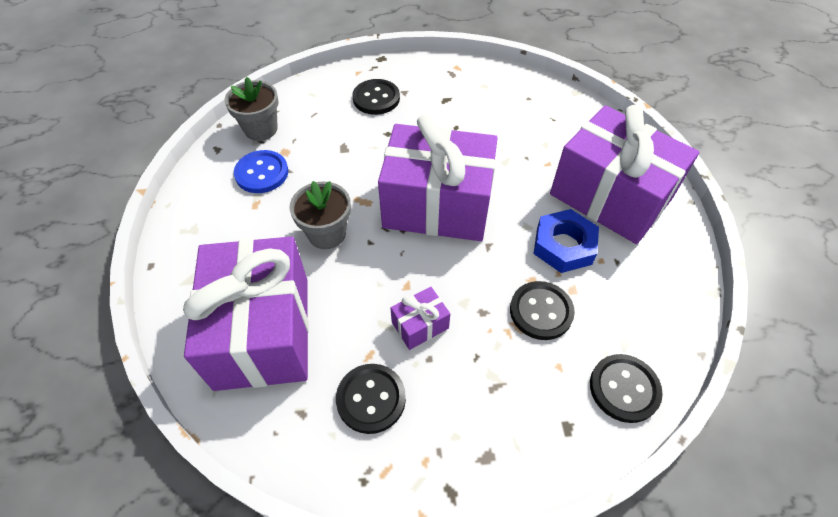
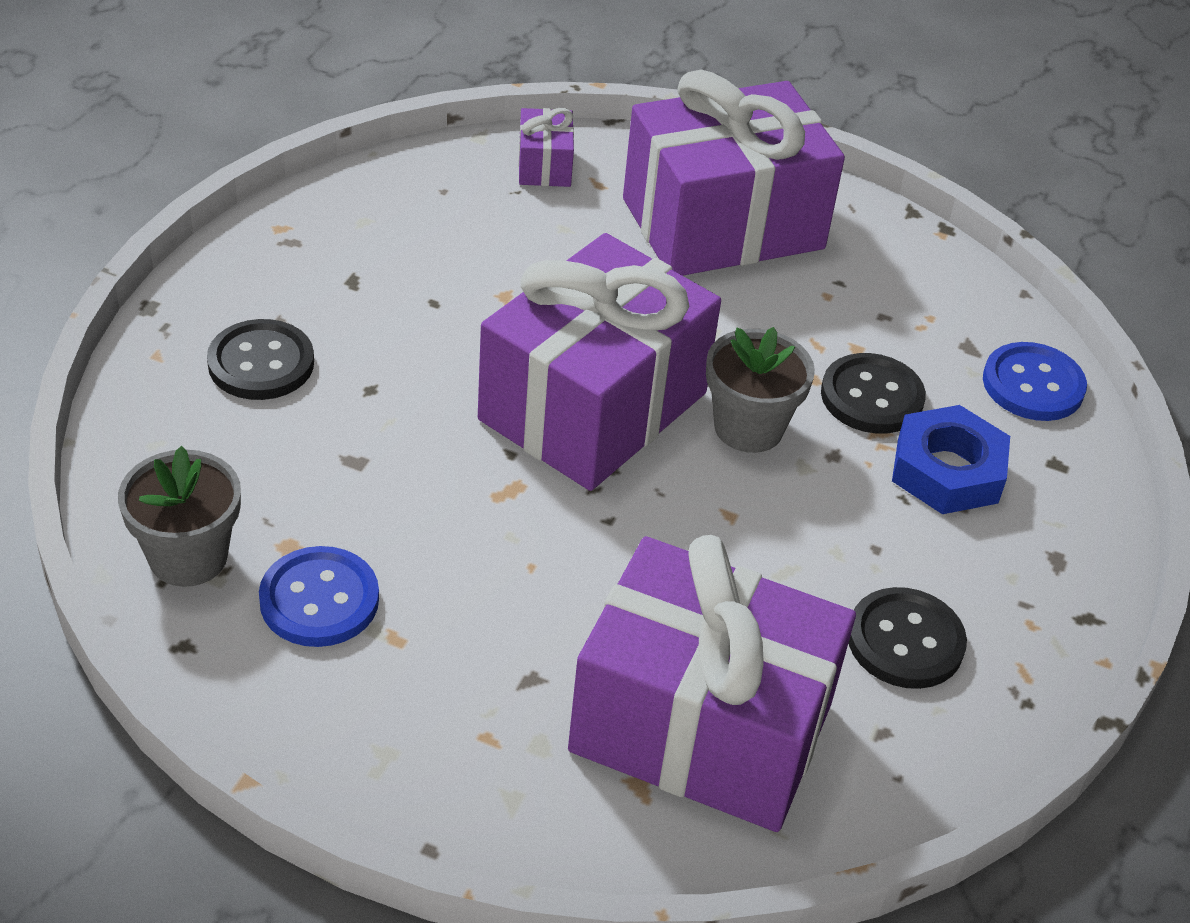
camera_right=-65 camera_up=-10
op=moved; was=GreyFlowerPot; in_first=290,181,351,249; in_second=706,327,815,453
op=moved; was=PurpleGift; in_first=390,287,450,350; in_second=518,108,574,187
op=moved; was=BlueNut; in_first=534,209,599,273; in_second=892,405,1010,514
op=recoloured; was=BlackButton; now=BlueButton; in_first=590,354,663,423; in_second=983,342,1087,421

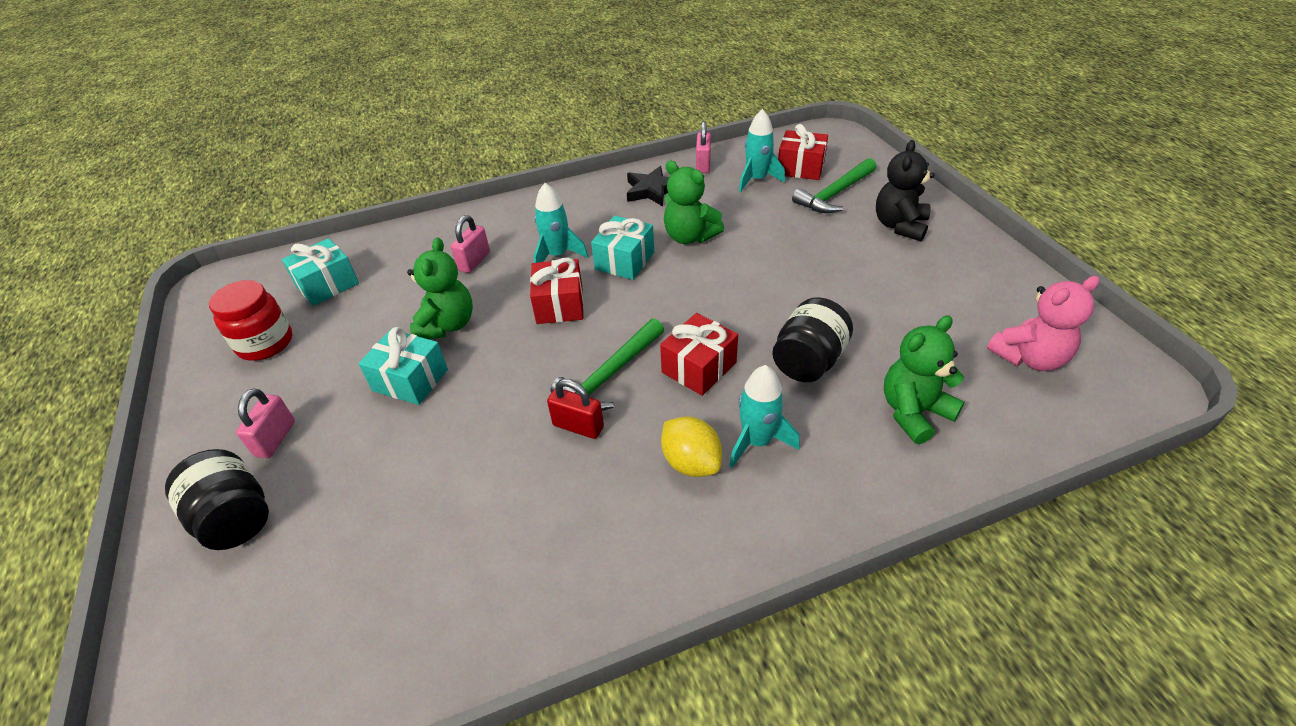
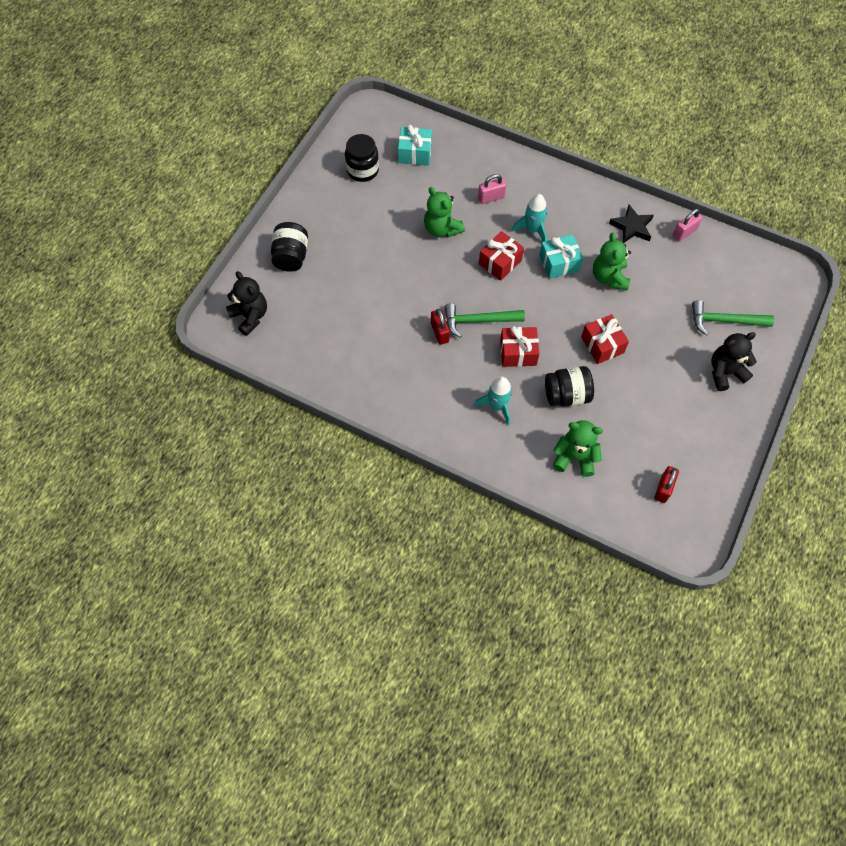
camera_right=45 camera_up=20
op=removed; was=PinkPadlock; in_first=236,389,295,458
op=removed; was=TurquoiseGift; in_first=359,327,448,405
op=removed; was=YellowLemon; in_first=661,417,722,477
op=removed; was=TurquoiseRocket; in_first=739,109,785,192
op=added; now=BlackTeddyBear; in_second=226,271,267,336
op=moved; was=RedGift; in_first=778,124,828,180; in_second=581,314,629,364
op=replaced; was=PinkTeddyBear; now=RedPadlock; in_first=987,276,1100,371; in_second=655,466,679,503
op=recoloured; was=RedJar; now=BlackJar; in_first=209,280,292,361; in_second=345,134,379,182
op=turned; was=GreenTeddyBear; in_first=407,237,473,339; in_second=424,187,465,237; clockwise=90

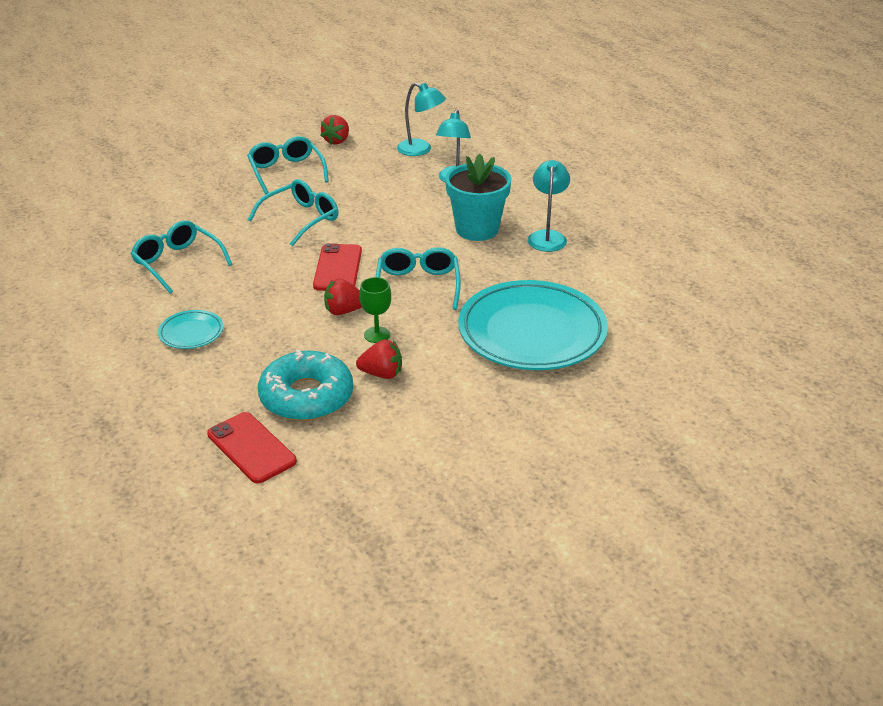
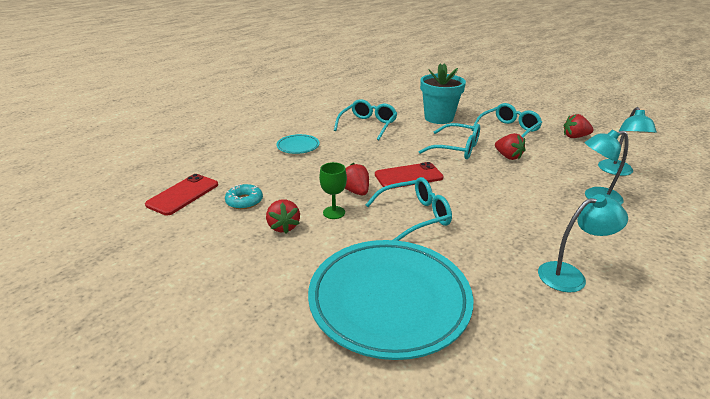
camera_right=70 camera_up=-5
op=added; now=RedStrawberry; in_second=495,133,526,160
op=moved; was=TurquoiseFlowerPot; in_first=445,154,511,241; in_second=420,63,466,124
op=resized; was=TurquoiseDonut; in_first=258,349,353,421; in_second=225,184,263,209; ratio=0.52

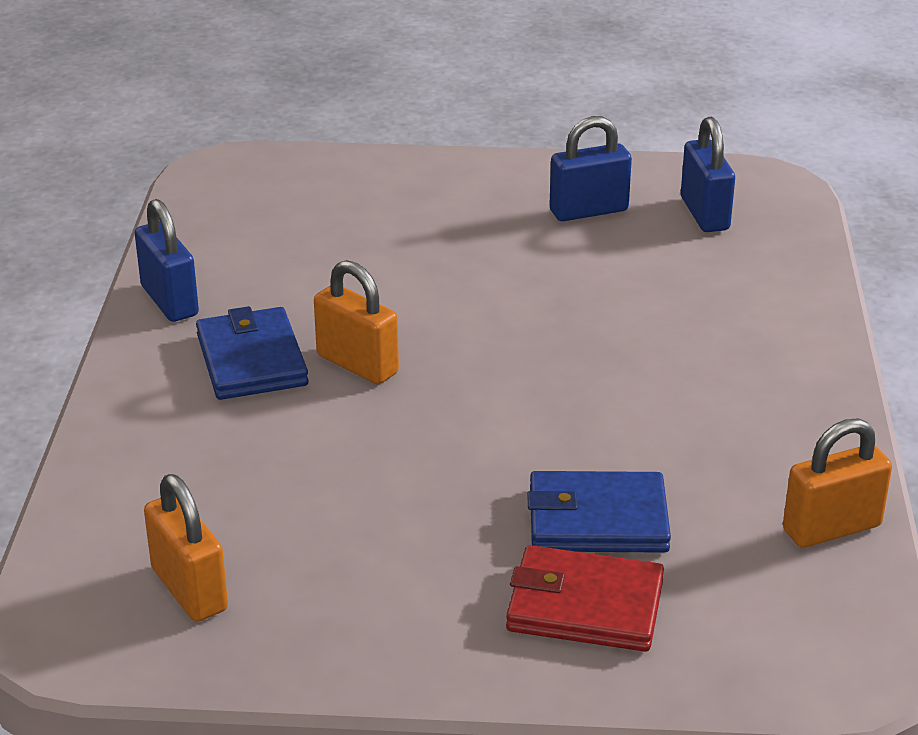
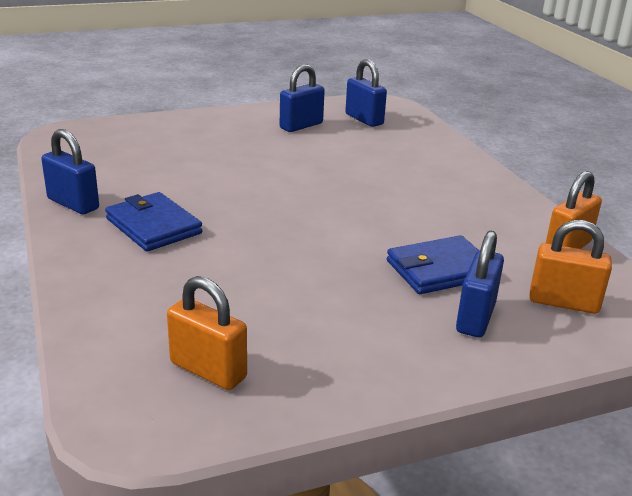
camera_right=-25 camera_up=-5
op=moved; was=OrangePadlock; in_first=314,260,399,384; in_second=529,220,612,314
op=replaced; was=RedWallet; now=BluePadlock; in_first=506,545,664,652; in_second=456,230,504,337

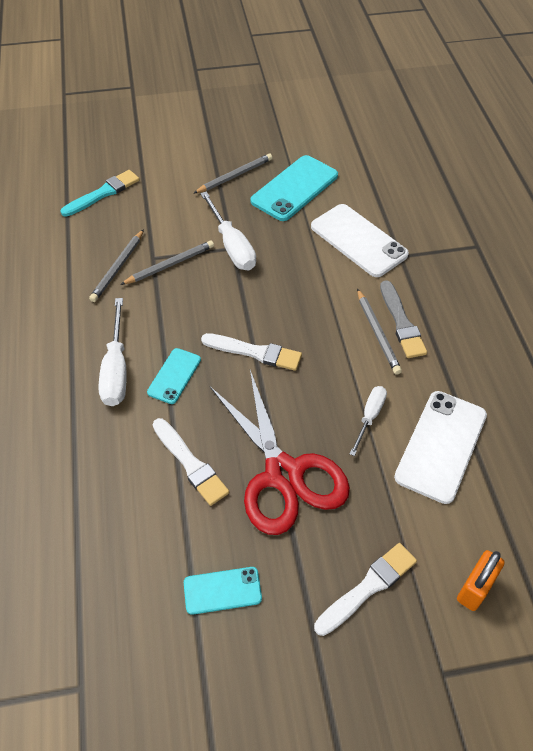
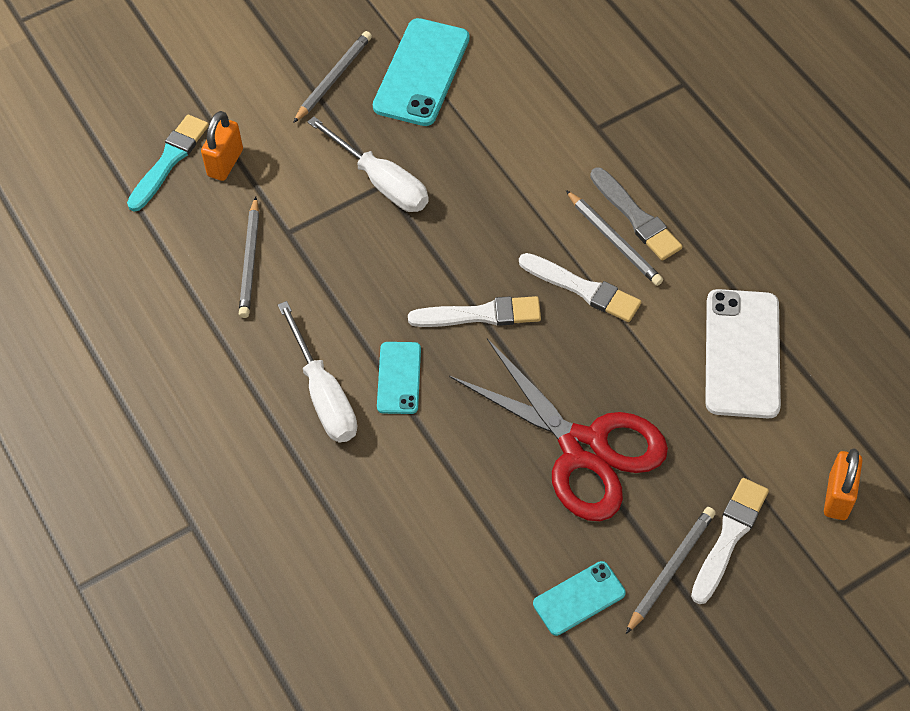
camera_right=-20 camera_up=5
op=removed; was=WhitePhone; in_first=311,204,409,277
op=removed; was=WhiteScrewdriver; in_first=350,386,387,456
op=added; now=OrangePadlock; in_second=201,111,243,181
op=moved; was=GreyPencil; in_first=120,240,214,285; in_second=626,507,716,634
op=moved; was=WhiteBrush; in_first=152,418,229,506; in_second=519,253,641,322

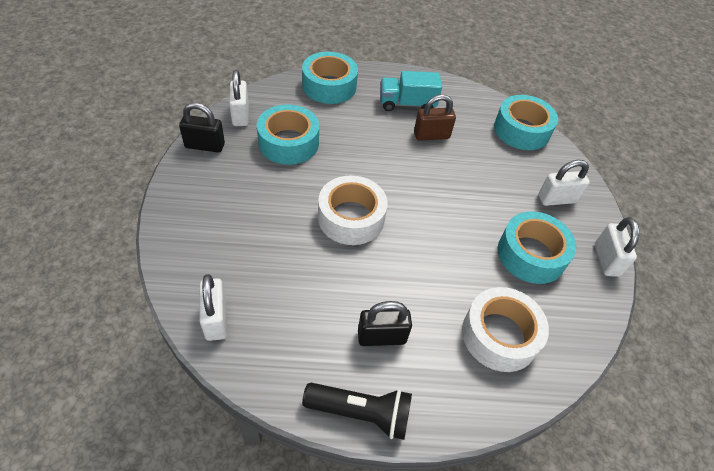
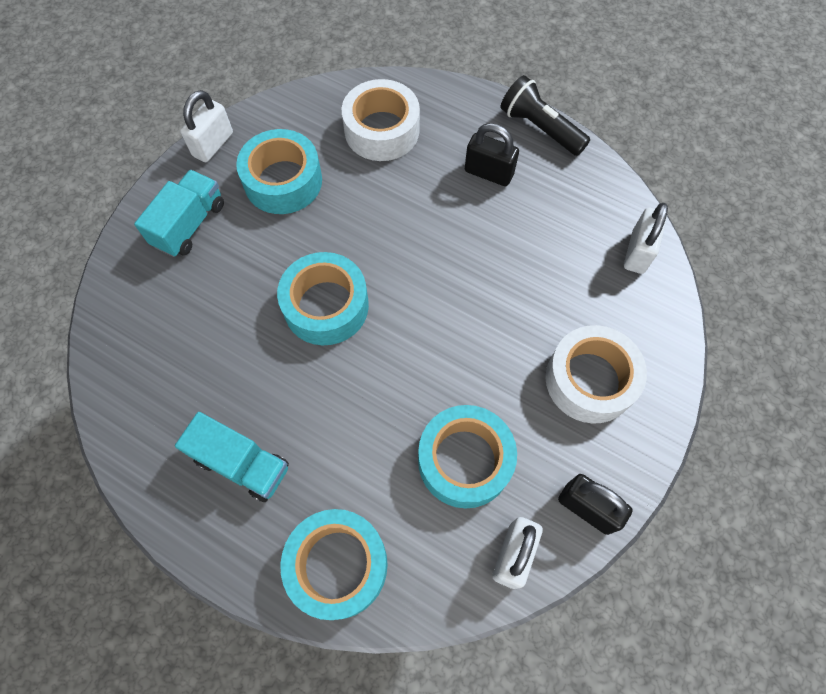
camera_right=-145 camera_up=15
op=removed; was=BrownPadlock; in_first=414,94,456,141
op=moved; was=WhiteTape; in_first=318,175,388,245; in_second=545,325,647,424
op=moved; was=TurquoiseTape; in_first=494,95,558,150; in_second=277,252,369,345
op=replaced; was=WhitePadlock; now=TurquoiseTruck; in_first=538,160,590,206; in_second=134,170,224,257

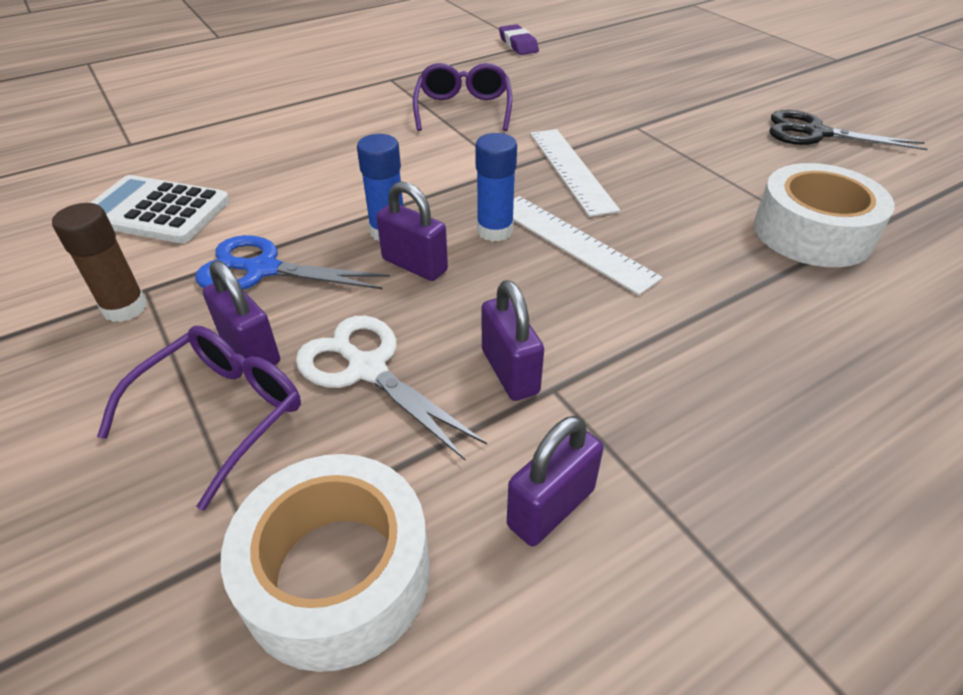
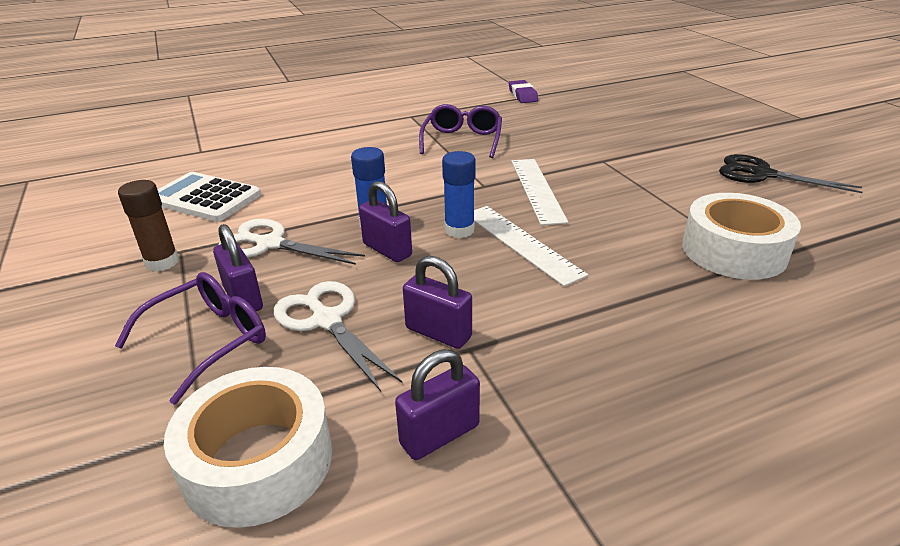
camera_right=10 camera_up=-10
op=recoloured; was=BlueScissors; now=WhiteScissors; in_first=195,235,390,290; in_second=218,219,365,265
op=turned; was=PurplePadlock; in_first=482,280,544,401; in_second=403,256,472,349; clockwise=-45

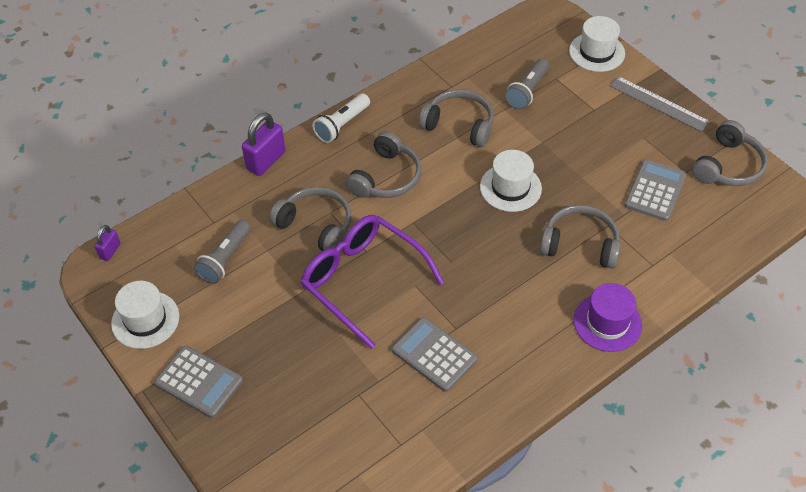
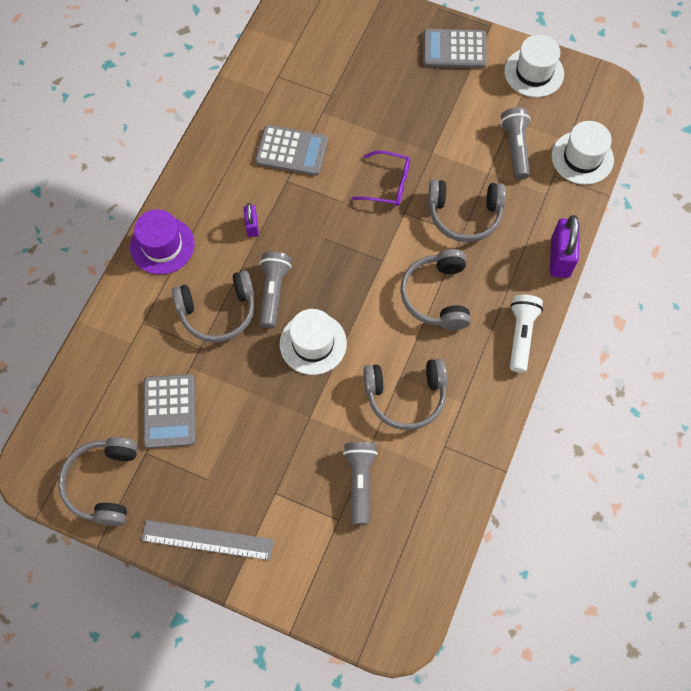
camera_right=150 camera_up=15
op=added; now=GreyFlashlight; in_second=259,252,291,328
op=moved; was=PurplePadlock; in_first=94,225,120,261; in_second=244,203,259,237
op=moved; was=WhiteHat; in_first=569,16,625,72; in_second=552,121,614,185
op=resized; was=PurpleGlasses; in_first=301,215,444,349; in_second=352,151,410,206; ratio=0.52

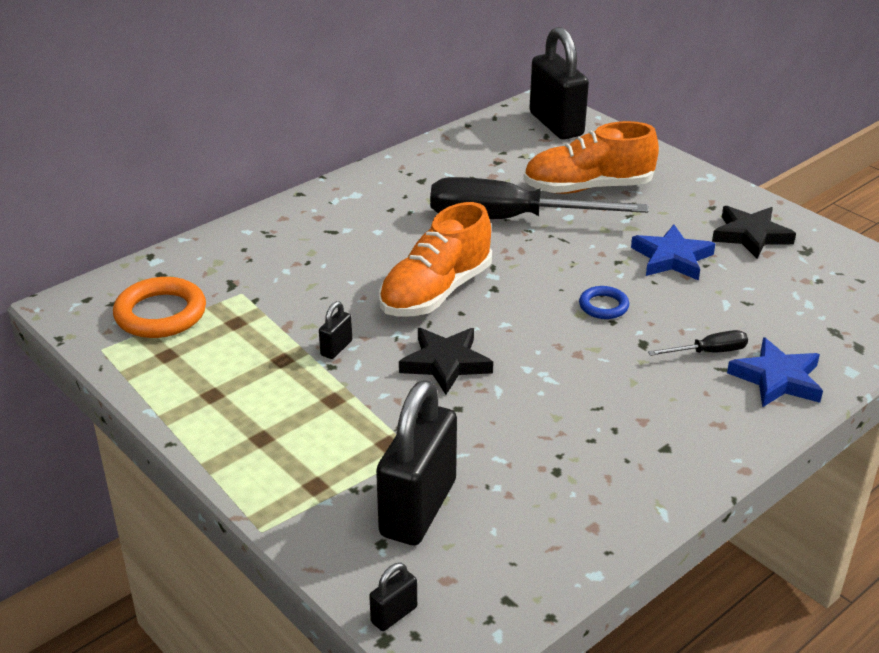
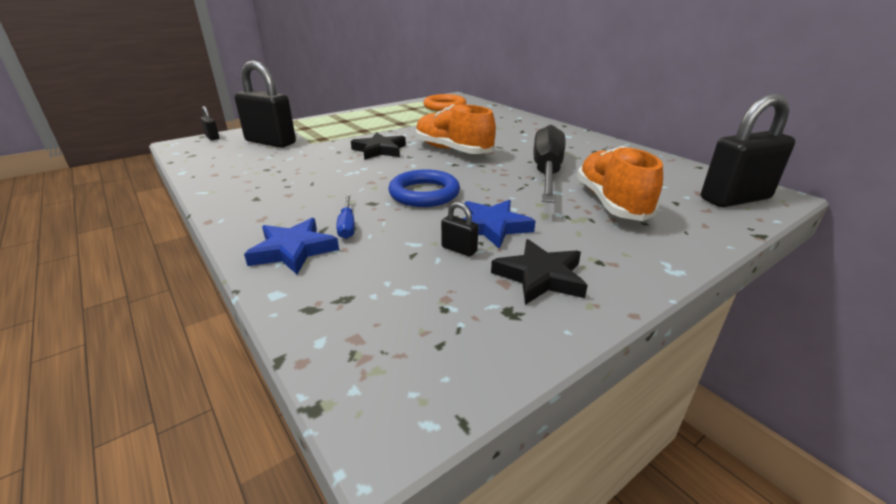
camera_right=95 camera_up=-5
op=moved; was=BlackPadlock; in_first=319,301,352,359; in_second=441,202,478,257
op=recoloured; was=BlackScrewdriver; now=BlueScrewdriver; in_first=648,330,748,356; in_second=336,194,355,239
op=resized; was=BlueRing; in_first=579,286,629,319; in_second=388,169,460,207; ratio=1.81

